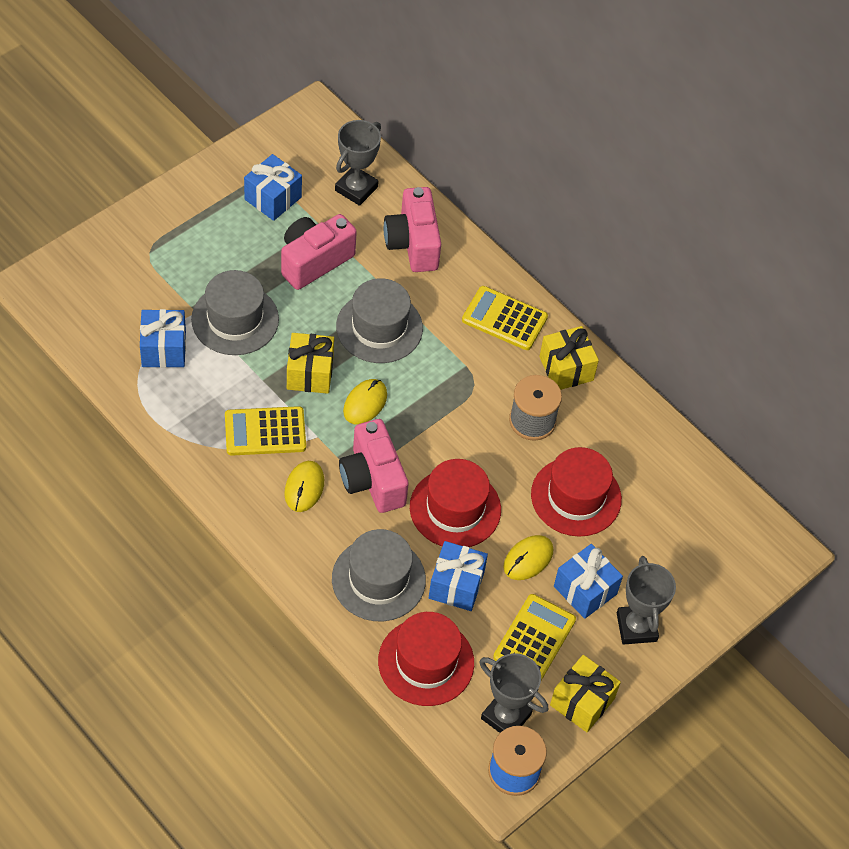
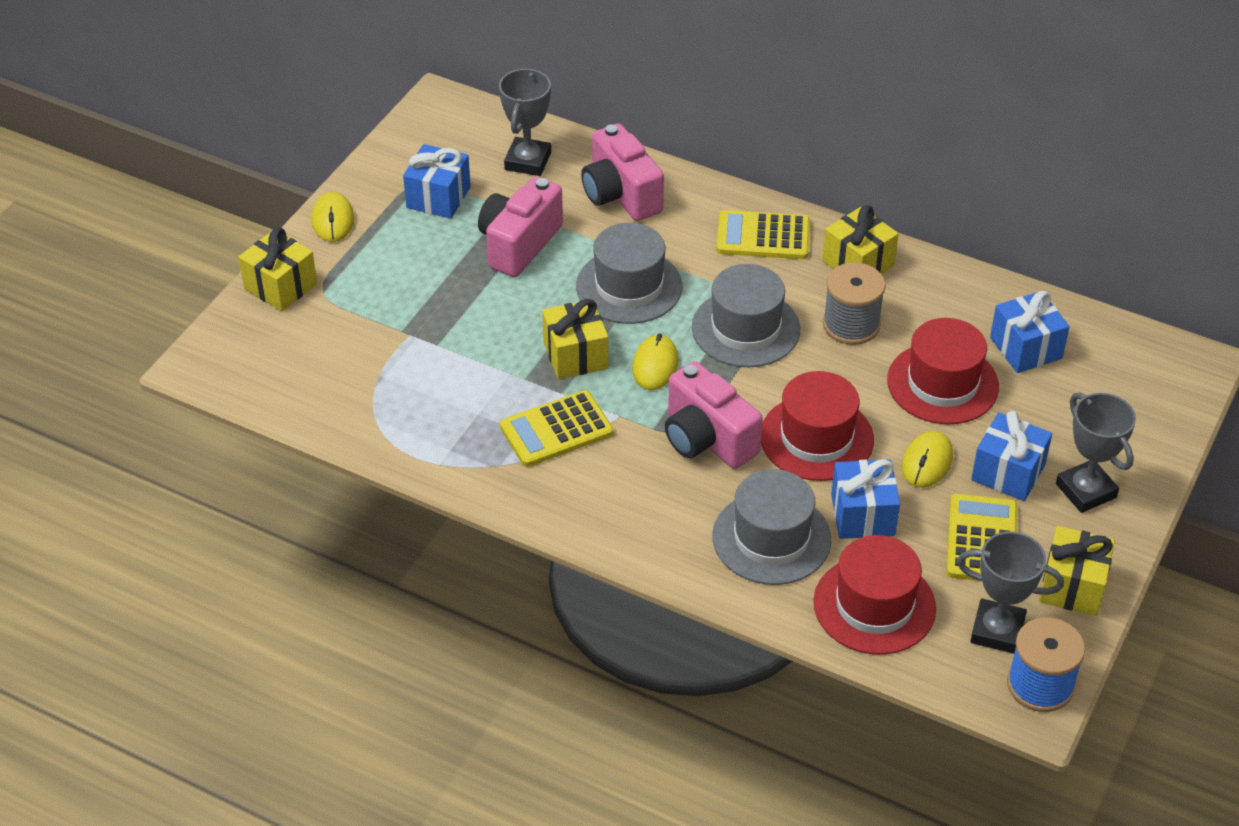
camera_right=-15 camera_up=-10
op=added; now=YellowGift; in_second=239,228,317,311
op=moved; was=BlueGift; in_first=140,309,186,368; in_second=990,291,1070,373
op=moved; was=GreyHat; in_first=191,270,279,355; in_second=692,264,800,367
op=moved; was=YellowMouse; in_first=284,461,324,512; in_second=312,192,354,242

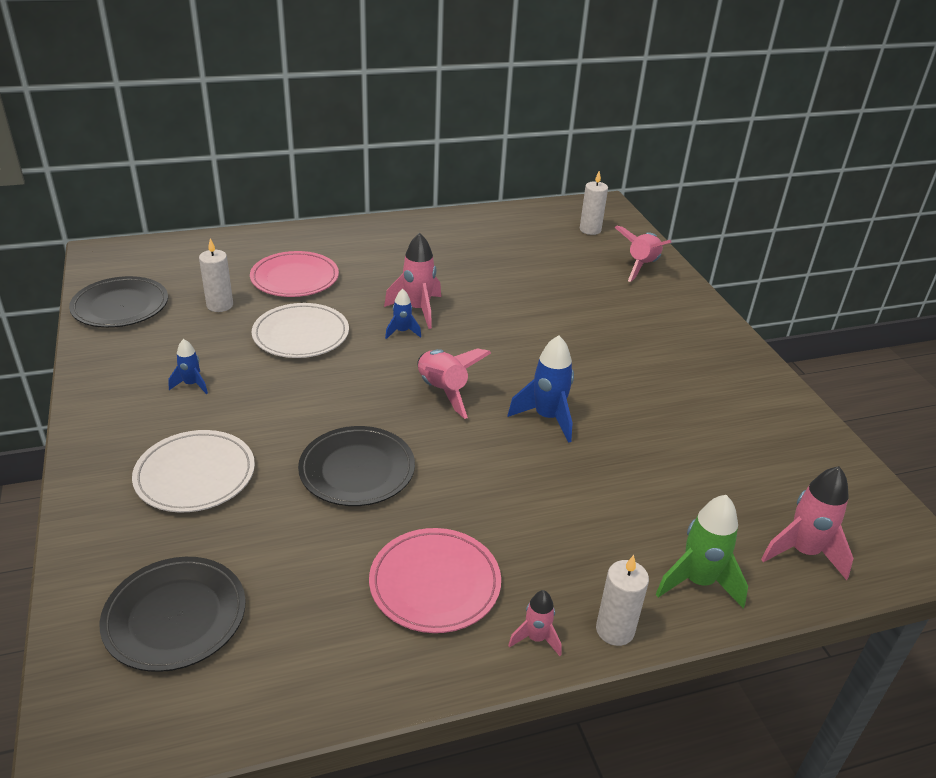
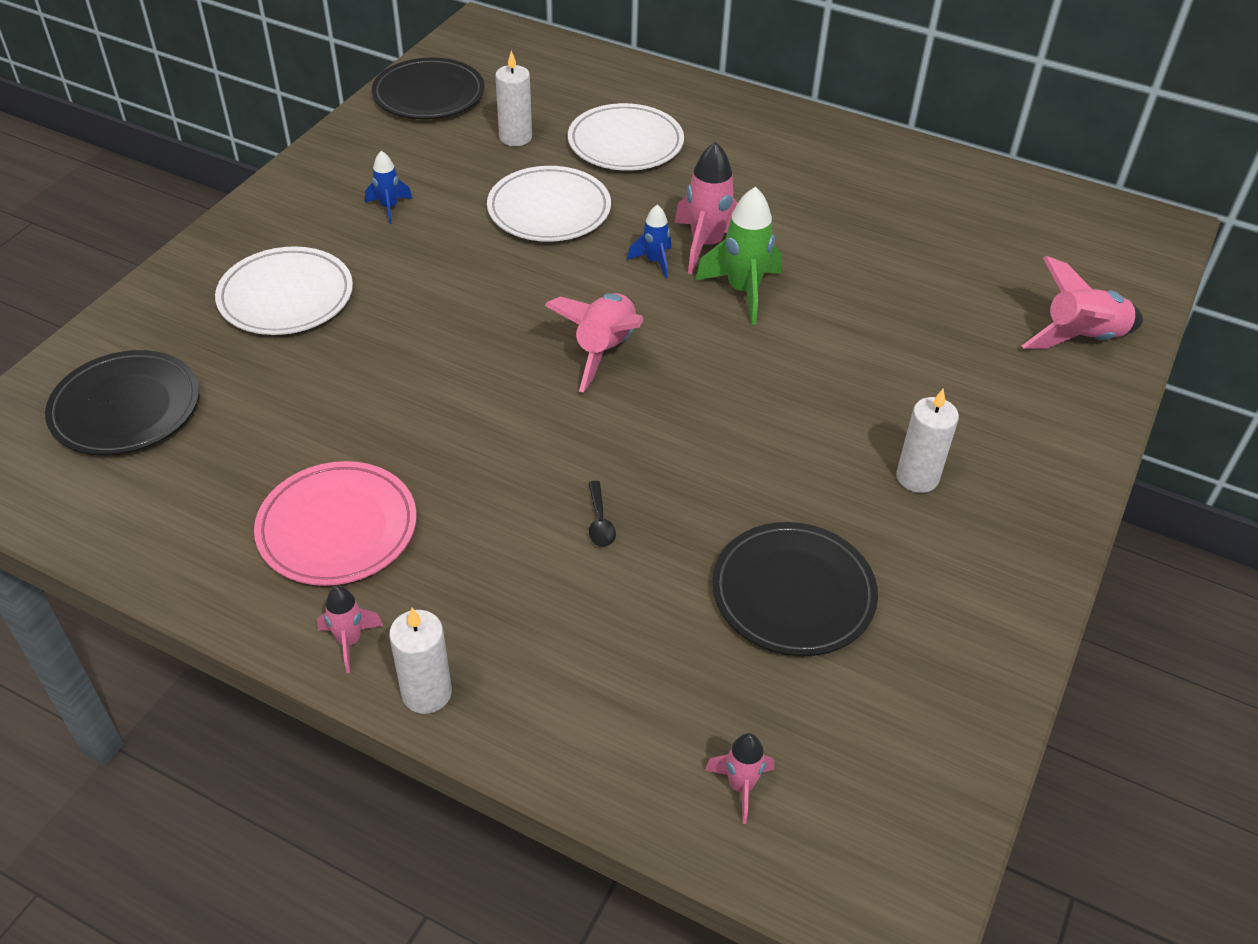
camera_right=45 camera_up=10
op=removed; was=BlueRocket; in_first=508,335,574,443
op=added; now=BlackSpoon; in_second=589,481,616,547
op=moved; was=BlackPlate; in_first=298,426,415,506; in_second=712,522,878,656
op=moved; was=WhiteCandle; in_first=580,171,608,235; in_second=896,389,959,493
op=moved; was=GreenRocket; in_first=656,495,748,608; in_second=695,187,782,325
op=recoloured; was=PinkPlate; now=WhitePlate; in_first=250,251,339,297; in_second=568,103,684,170
op=resized; was=PinkRocket; in_first=761,466,853,580; in_second=704,733,774,824; ratio=0.57

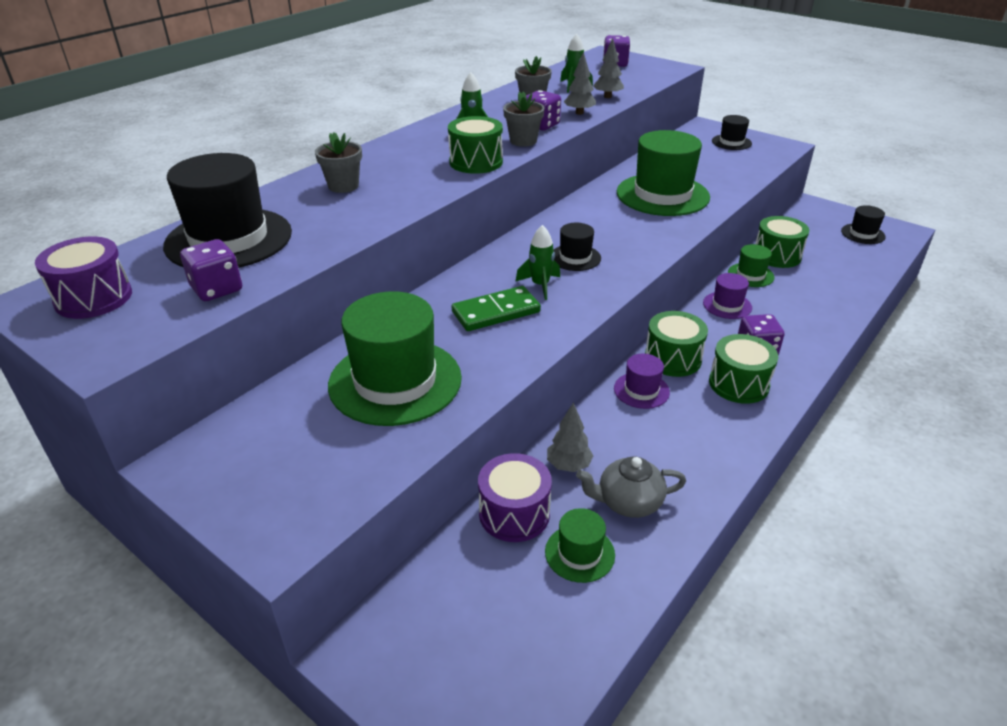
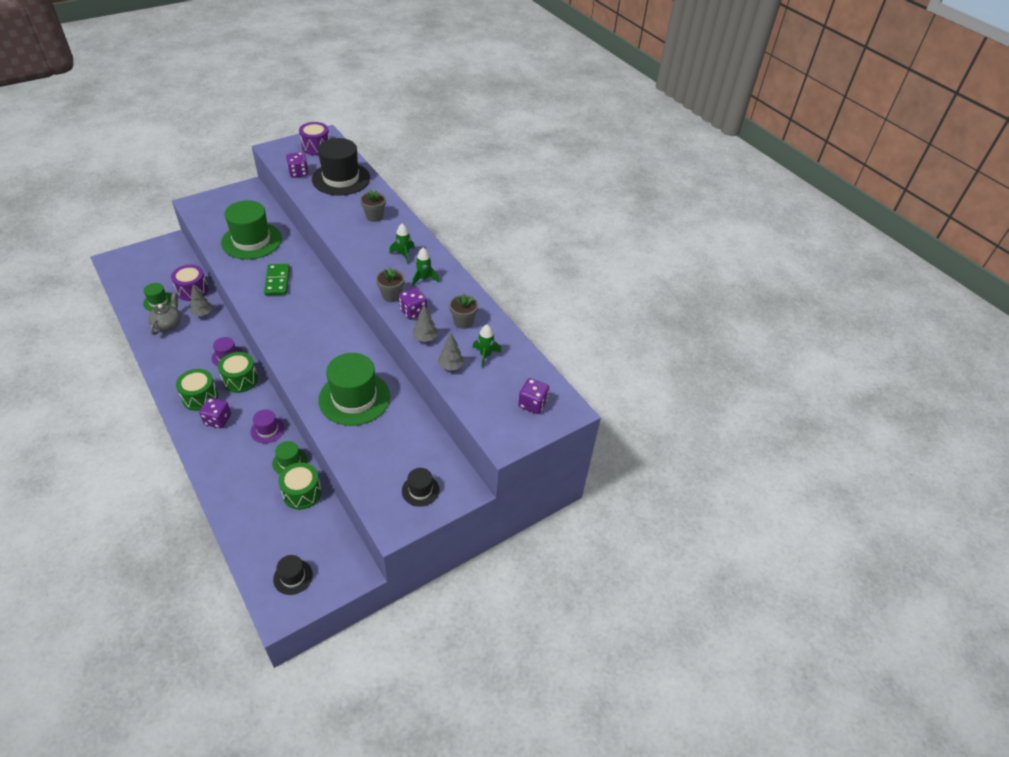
camera_right=105 camera_up=10
op=removed; was=GreenDrum; in_first=448,116,503,174
op=removed; was=BlackHat; in_first=554,223,601,271
op=moved; was=GreenRocket; in_first=515,225,560,300; in_second=389,224,415,264

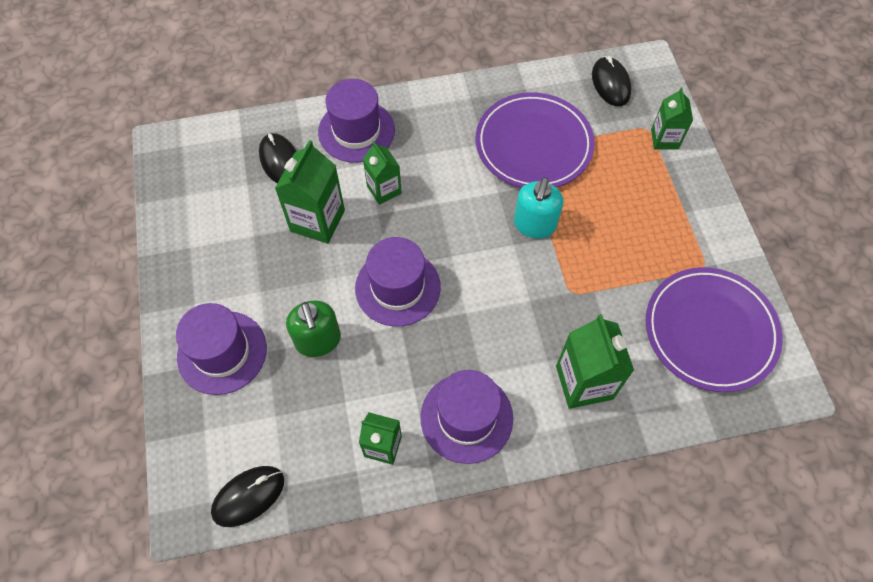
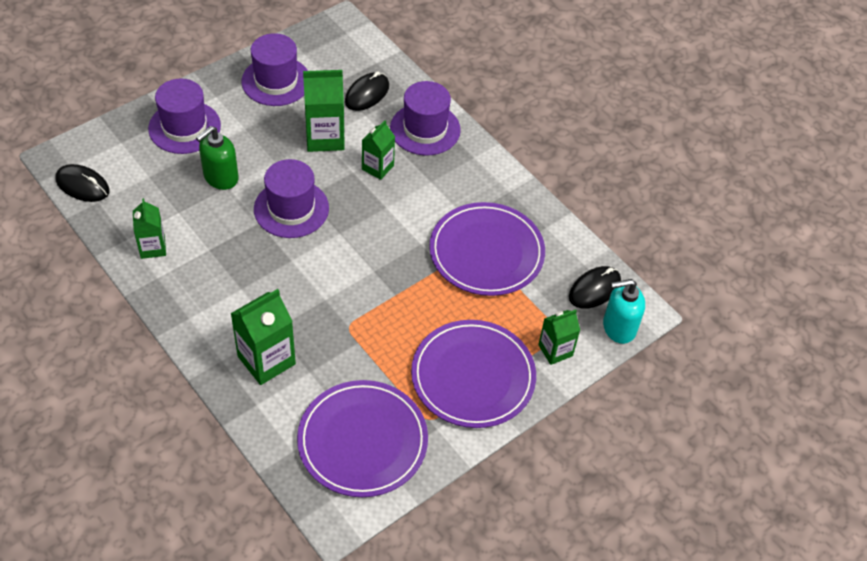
camera_right=60 camera_up=-10
op=added; now=PurplePlate; in_second=411,320,536,428
op=moved; was=PurpleHat; in_first=421,370,513,464; in_second=242,33,308,106
op=moved; was=TurquoiseSoapDispenser; in_first=514,177,563,239; in_second=603,279,645,344

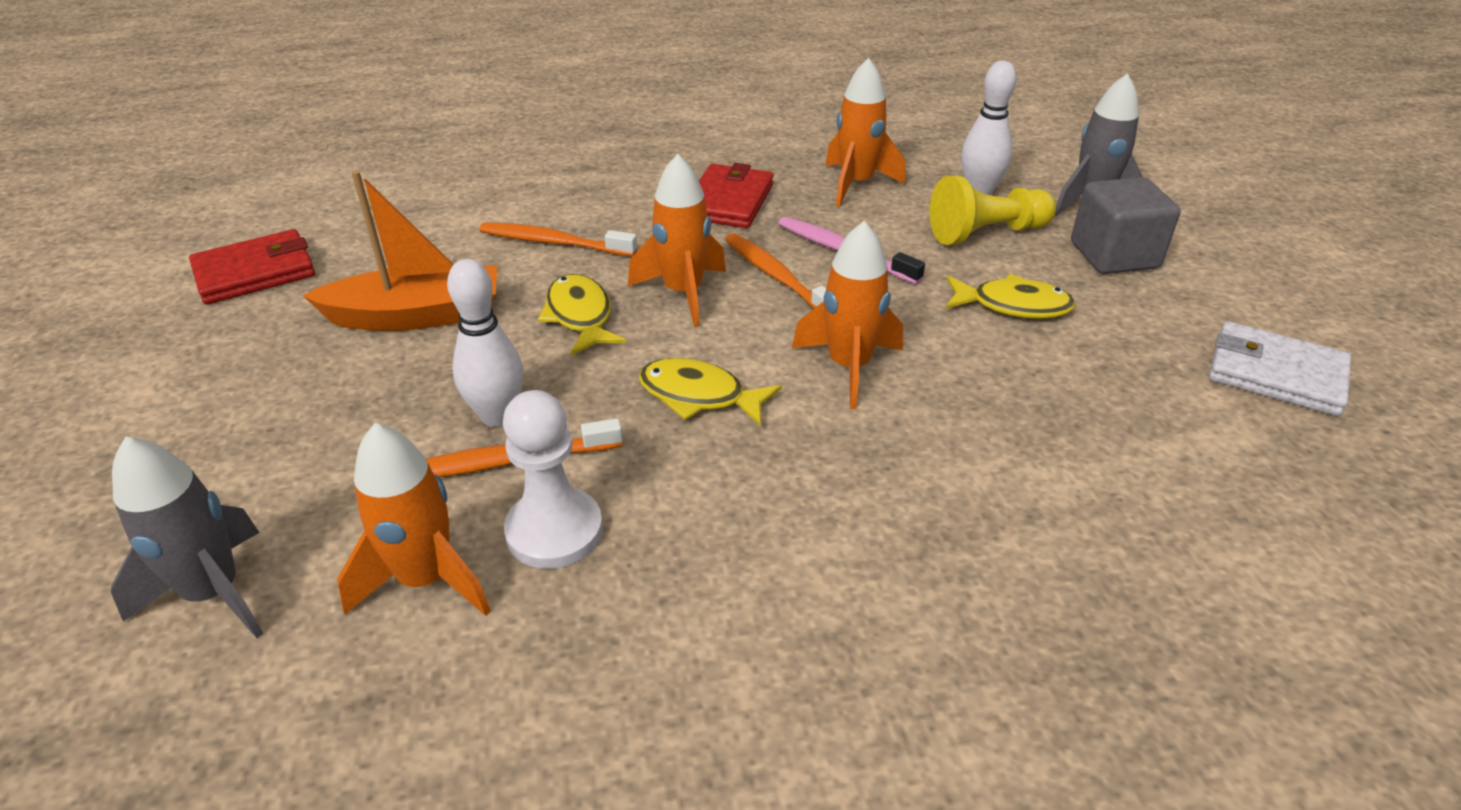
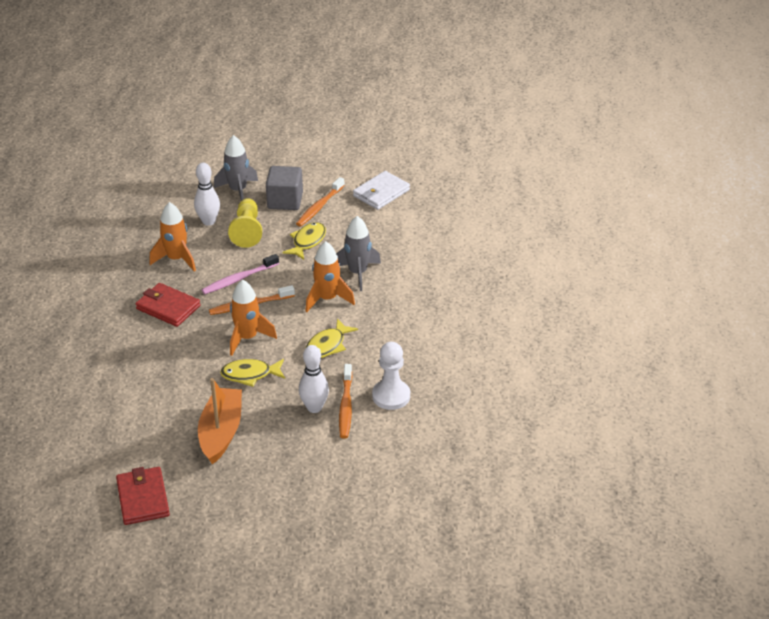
camera_right=-75 camera_up=0
op=removed; was=OrangeRocket; in_first=337,423,491,616
op=moved; was=GreyRocket; in_first=111,437,264,638; in_second=337,216,381,291
op=moved; was=OrangeToothbrush; in_first=479,222,637,257; in_second=296,177,345,226

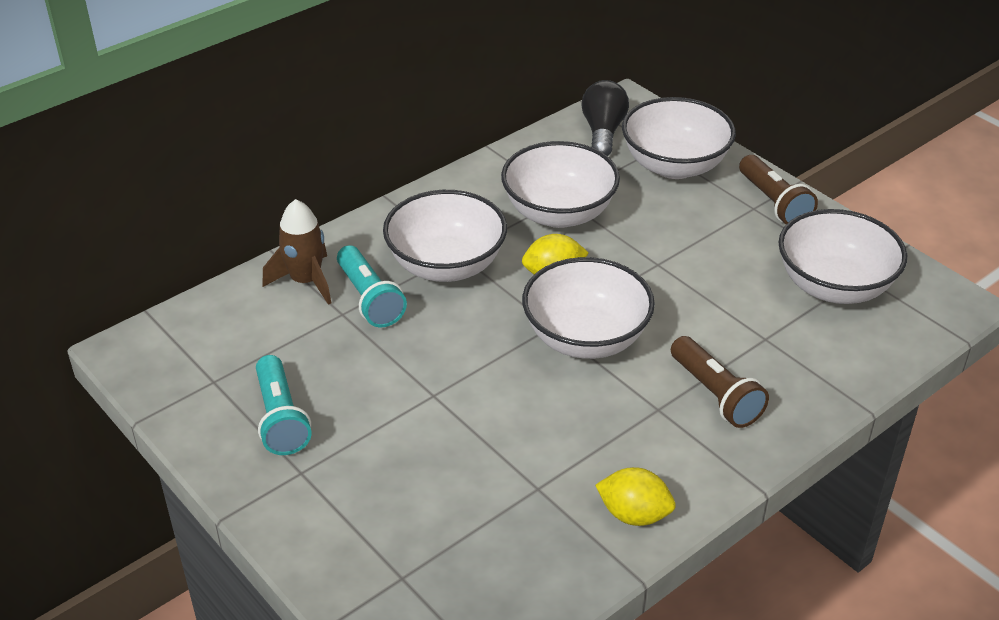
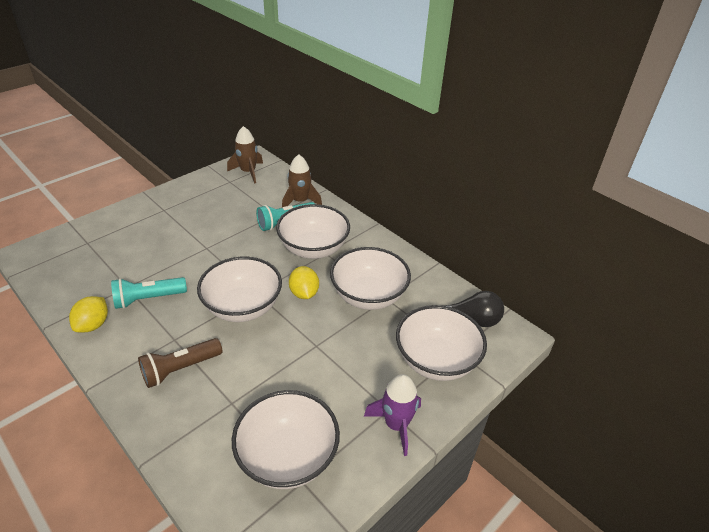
camera_right=85 camera_up=0
op=added; now=BrownRocket; in_second=227,126,263,184
op=moved; was=TurquoiseFlashlight; in_first=256,355,312,455; in_second=111,277,187,309
op=replaced; was=BrownFlashlight; now=PurpleRocket; in_first=739,155,818,224; in_second=364,374,421,456

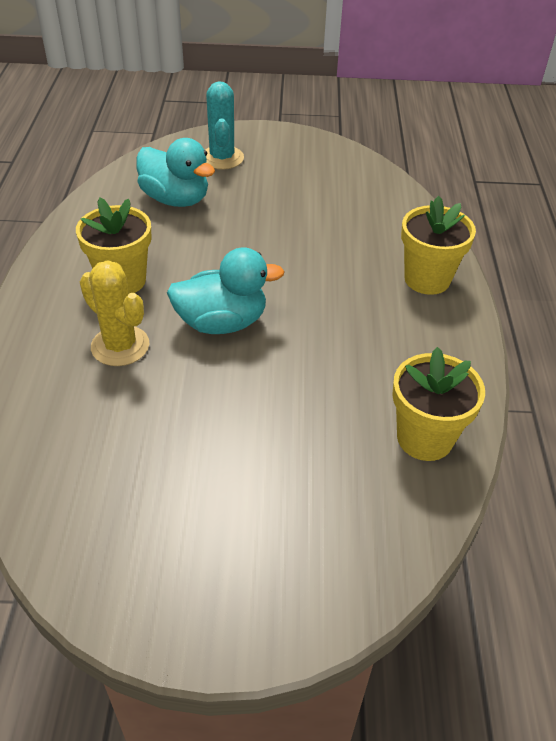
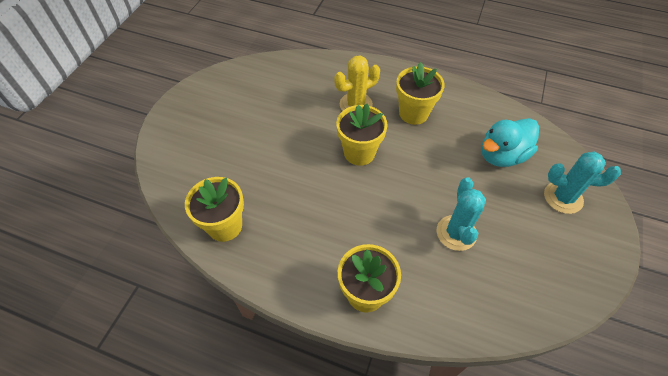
camera_right=110 camera_up=10
op=added; now=TurquoiseCactus; in_second=437,177,486,251
op=replaced; was=TurquoiseDuck; now=YellowFlowerPot; in_first=167,247,285,334; in_second=336,103,388,166

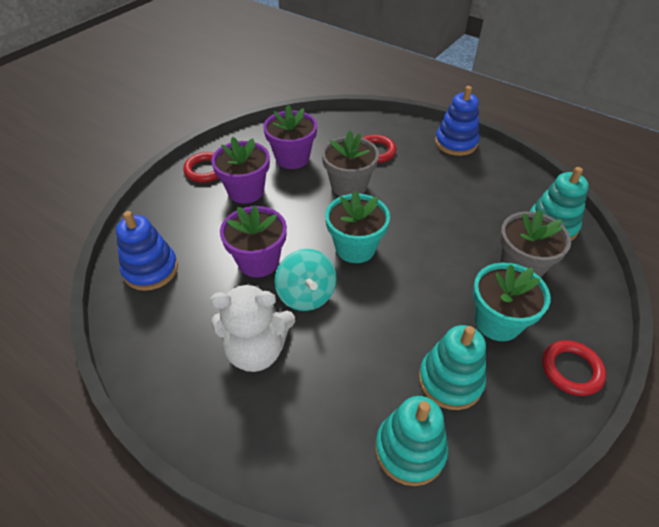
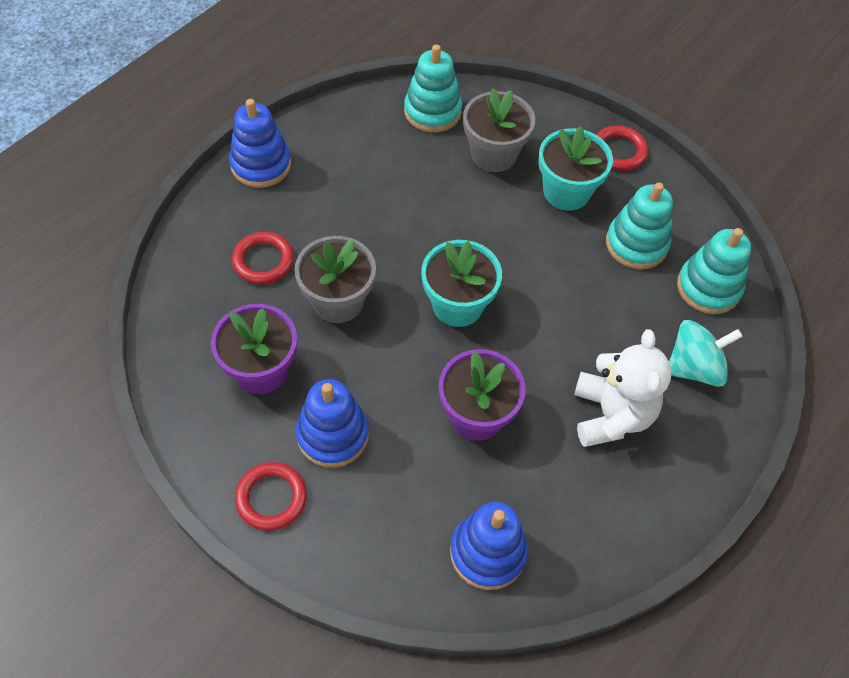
camera_right=-90 camera_up=10
op=moved; was=TurquoiseSpinningTop; in_first=275,249,337,311; in_second=669,320,743,387
op=replaced; was=PurpleFlowerPot; now=BlueStackingToy; in_first=211,137,270,204; in_second=296,379,369,468

